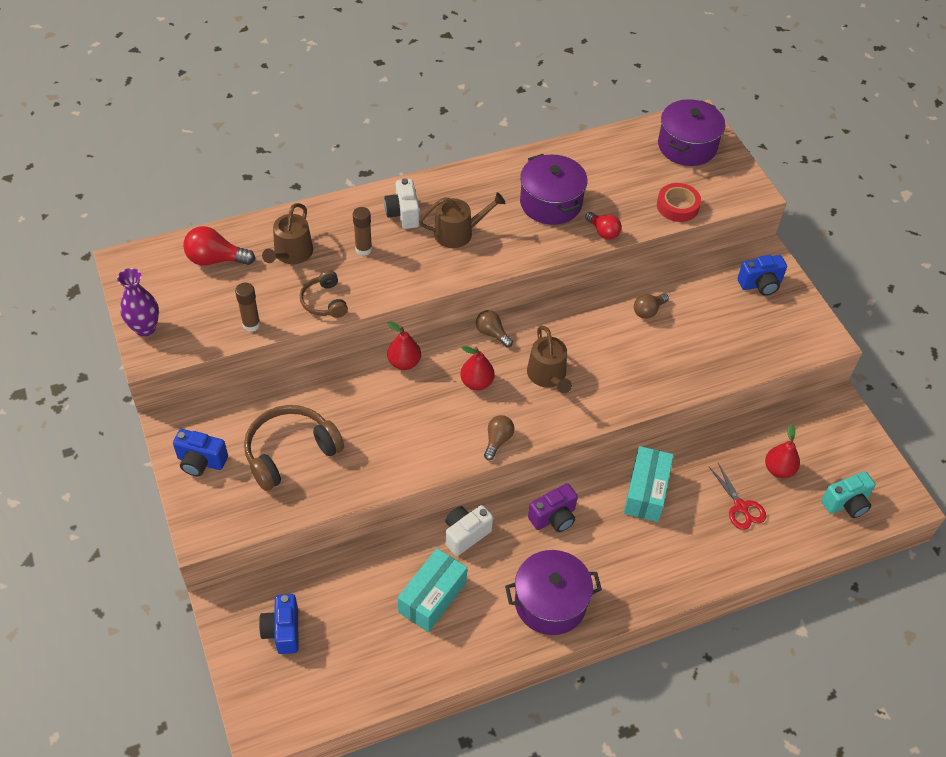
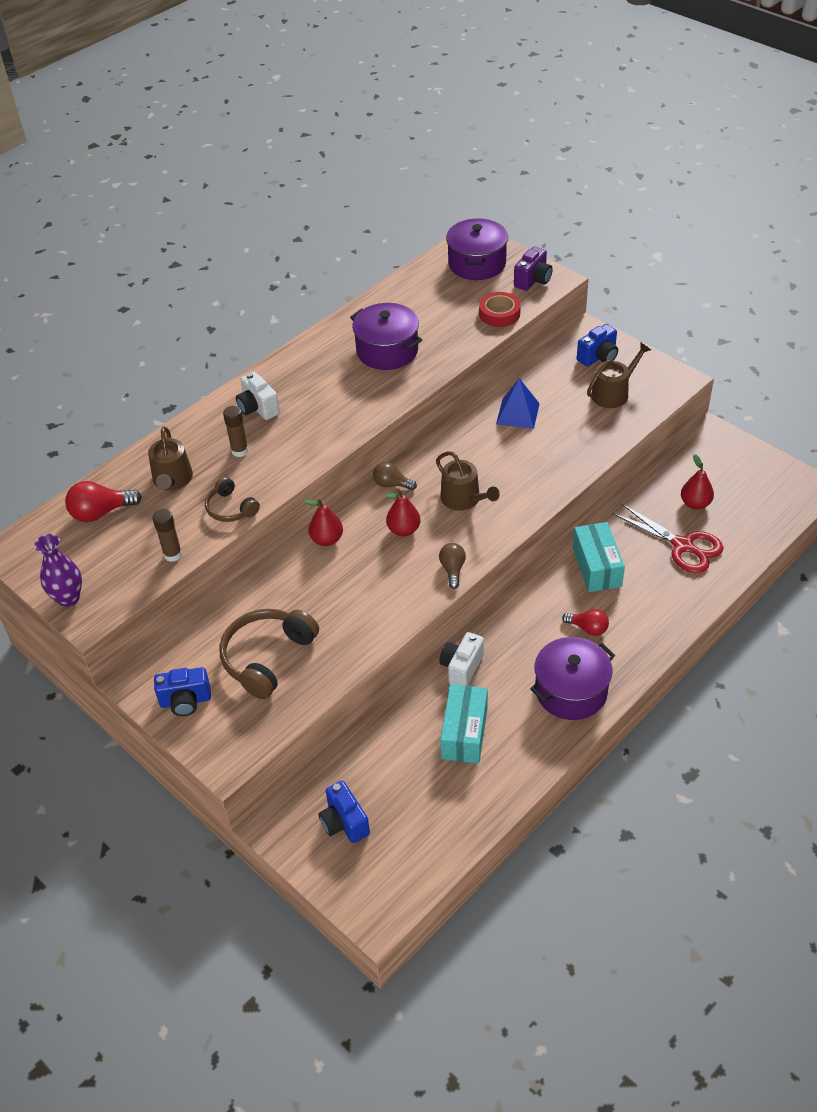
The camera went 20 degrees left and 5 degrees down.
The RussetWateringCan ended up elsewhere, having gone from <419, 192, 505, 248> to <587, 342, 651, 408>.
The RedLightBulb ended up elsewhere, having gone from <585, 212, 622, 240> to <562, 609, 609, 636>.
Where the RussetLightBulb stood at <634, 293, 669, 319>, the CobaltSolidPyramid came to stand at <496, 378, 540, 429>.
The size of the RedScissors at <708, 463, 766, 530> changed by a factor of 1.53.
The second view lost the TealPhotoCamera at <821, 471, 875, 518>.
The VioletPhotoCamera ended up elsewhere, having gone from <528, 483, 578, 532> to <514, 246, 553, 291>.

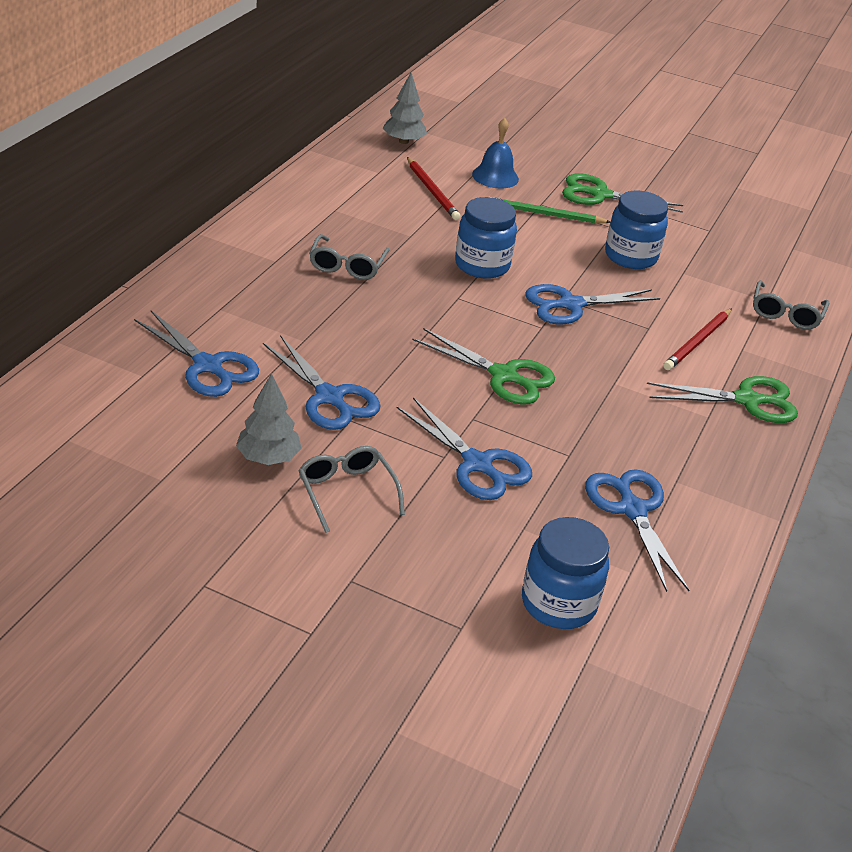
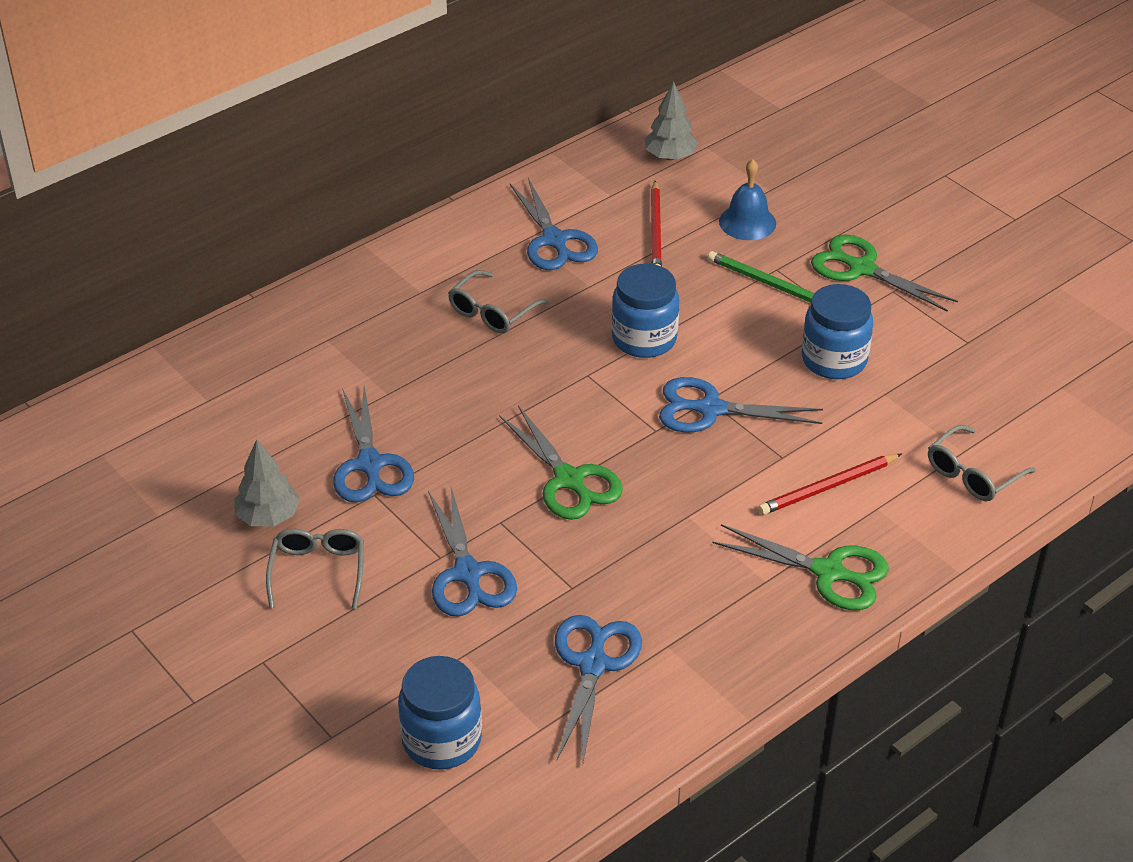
The camera went 30 degrees right and 5 degrees up.
The CobaltScissors ended up elsewhere, having gone from <134, 311, 259, 397> to <510, 178, 598, 270>.

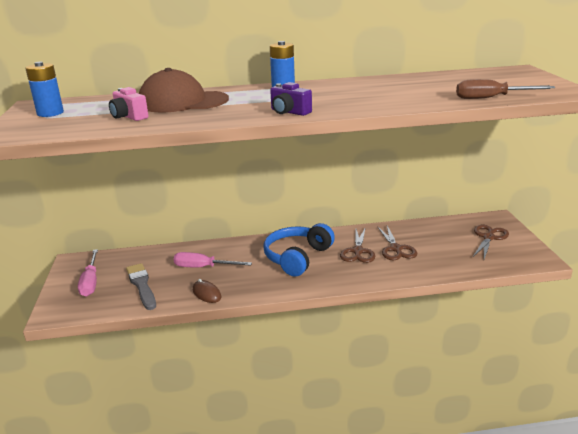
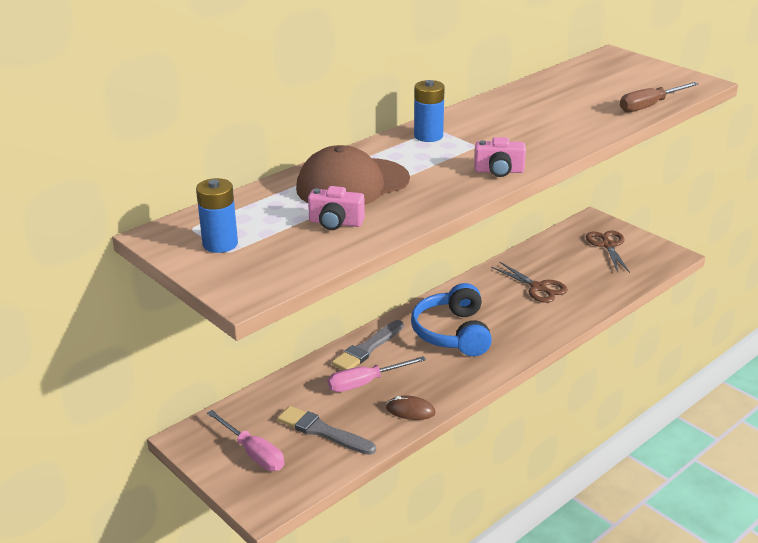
The camera went 35 degrees left and 5 degrees up.
What was the VioletPhotoCamera at <270, 82, 312, 116> turned into the RosePinkPhotoCamera at <474, 137, 526, 177>.
The second view lost the RussetScissors at <340, 227, 375, 263>.
The second view gained the AshGreyPaintbrush at <332, 320, 404, 370>.

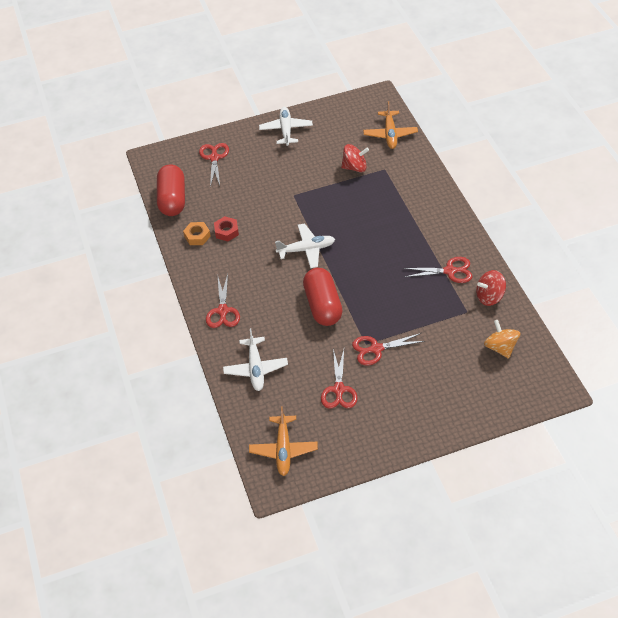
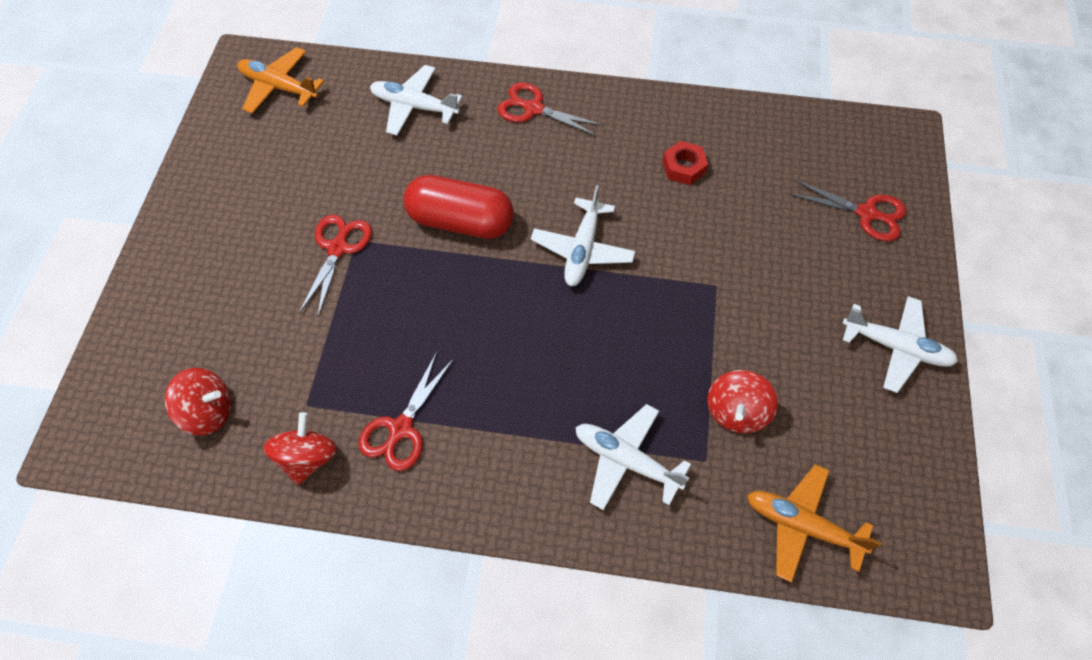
The camera went 115 degrees right and 10 degrees up.
The second view lost the RedCapsule at <157, 165, 185, 216>.
The second view lost the OrangeNut at <183, 222, 211, 245>.
What was the OrangeWhirligig at <484, 320, 520, 359> turned into the RedWhirligig at <165, 368, 231, 435>.
The second view lost the RedScissors at <321, 349, 358, 409>.
The second view gained the WhitePlane at <575, 404, 691, 510>.

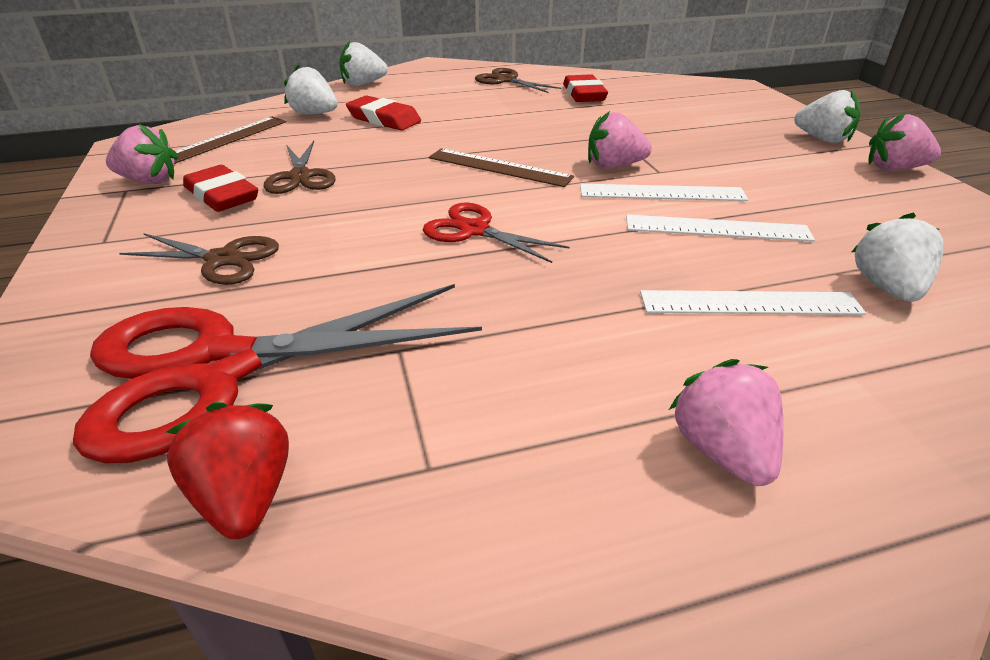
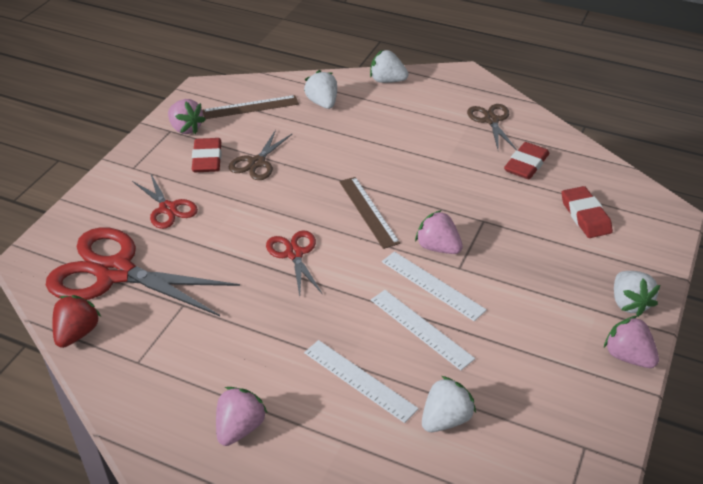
The camera went 40 degrees right and 5 degrees up.
The RedGumEraser ended up elsewhere, having gone from <346, 96, 421, 131> to <561, 186, 613, 238>.
What was the RussetScissors at <119, 233, 279, 285> turned into the RedScissors at <132, 174, 198, 229>.

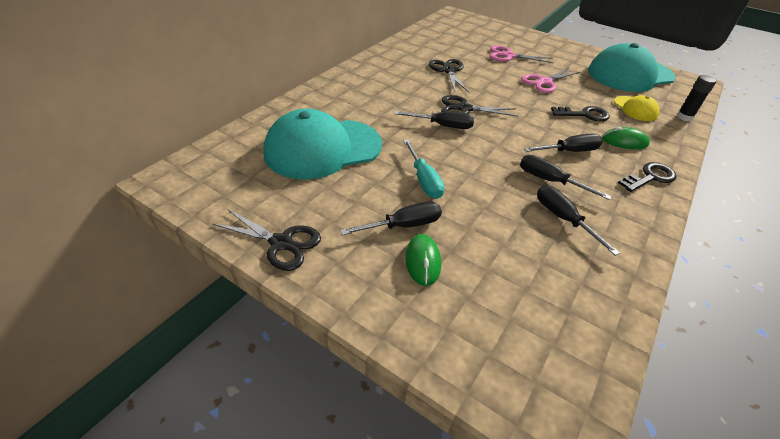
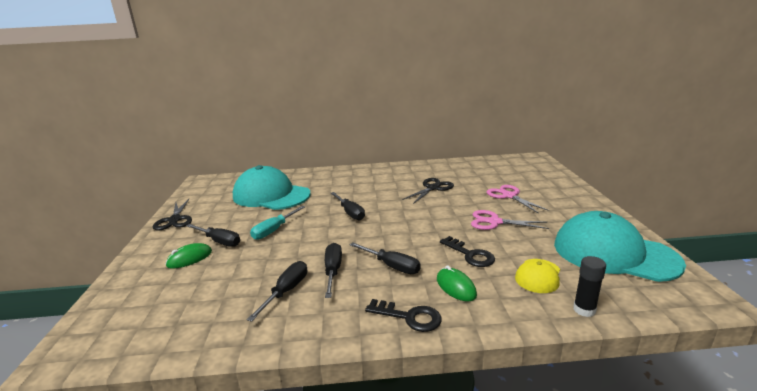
The camera went 55 degrees right and 20 degrees down.
The second view lost the EbonyScissors at <441, 95, 518, 117>.

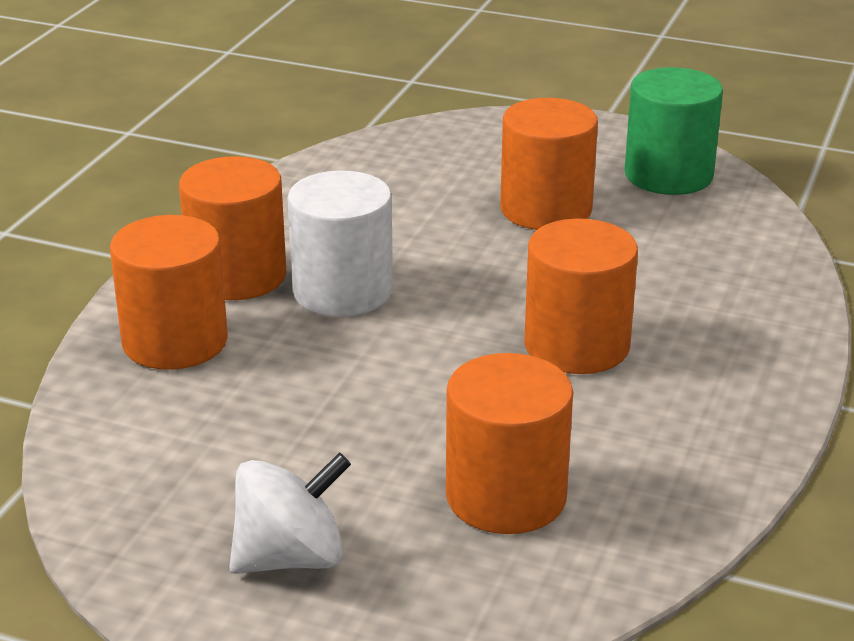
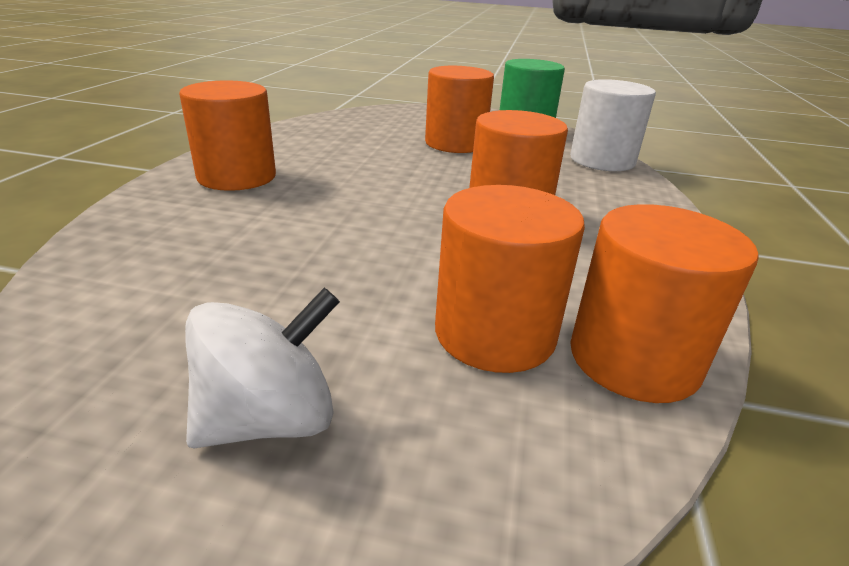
The camera went 10 degrees left and 0 degrees up.
The WhiteCylinder ended up elsewhere, having gone from <288, 170, 393, 317> to <570, 79, 656, 171>.
The OrangeCylinder ended up elsewhere, having gone from <110, 215, 228, 370> to <570, 204, 759, 403>.

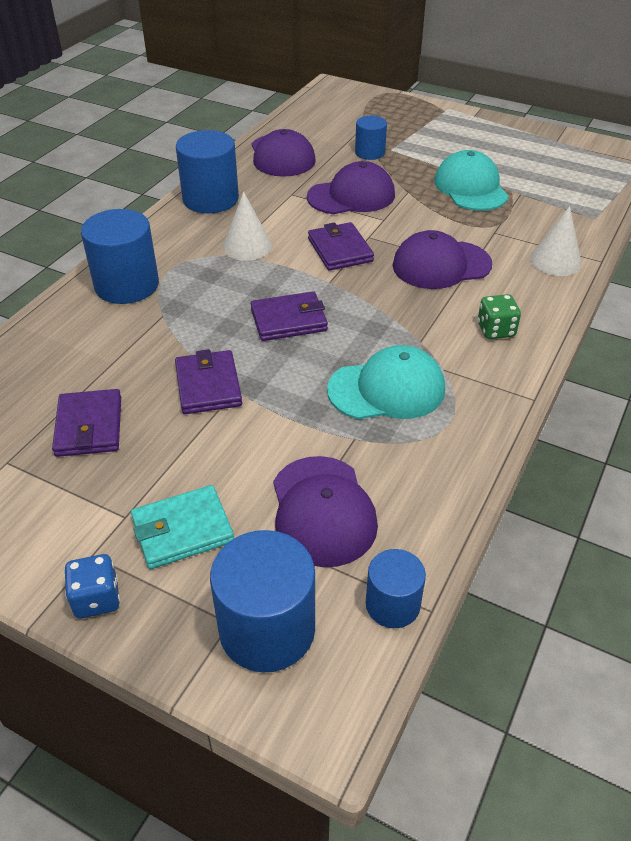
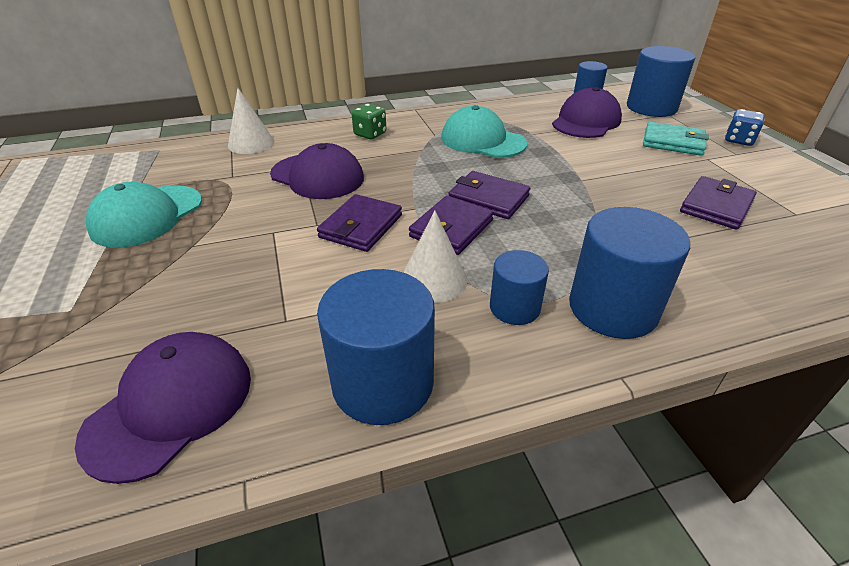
The camera went 135 degrees left and 5 degrees down.
The CobaltCylinder ended up elsewhere, having gone from <355, 116, 387, 160> to <490, 250, 549, 325>.
The second view lost the VioletPeakedCap at <307, 161, 395, 214>.
The VioletCardWallet ended up elsewhere, having gone from <175, 349, 242, 414> to <409, 196, 494, 255>.

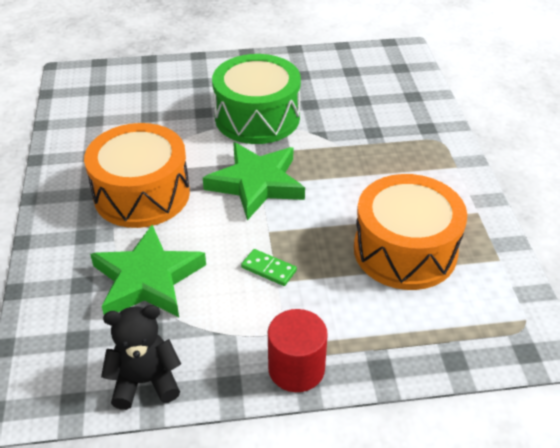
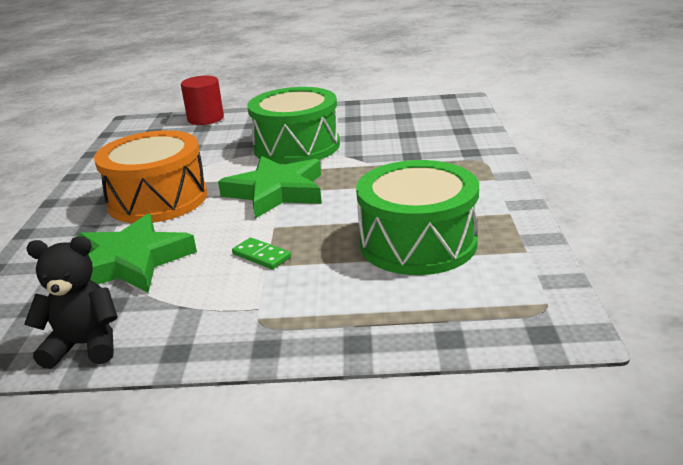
The camera went 10 degrees right and 15 degrees down.
What was the OrangeDrum at <354, 174, 467, 290> turned into the GreenDrum at <356, 160, 479, 275>.
The RedCylinder ended up elsewhere, having gone from <268, 309, 328, 392> to <181, 76, 224, 125>.

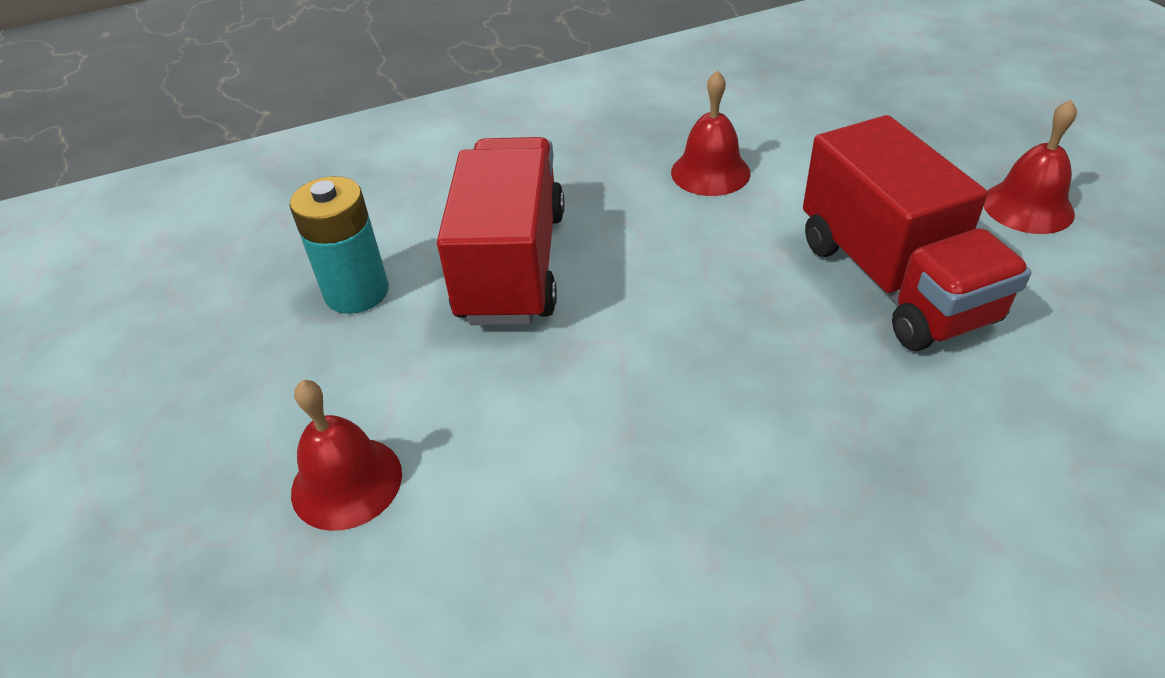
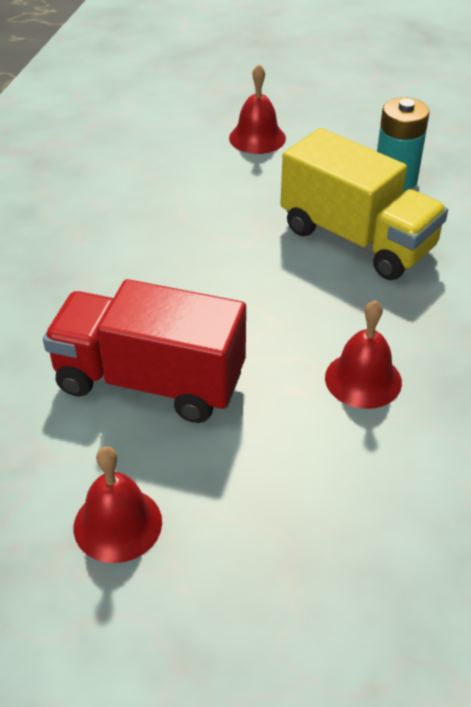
The camera went 125 degrees right and 0 degrees up.
What was the RedLorry at <437, 137, 564, 325> turned into the YellowLorry at <280, 128, 448, 280>.

